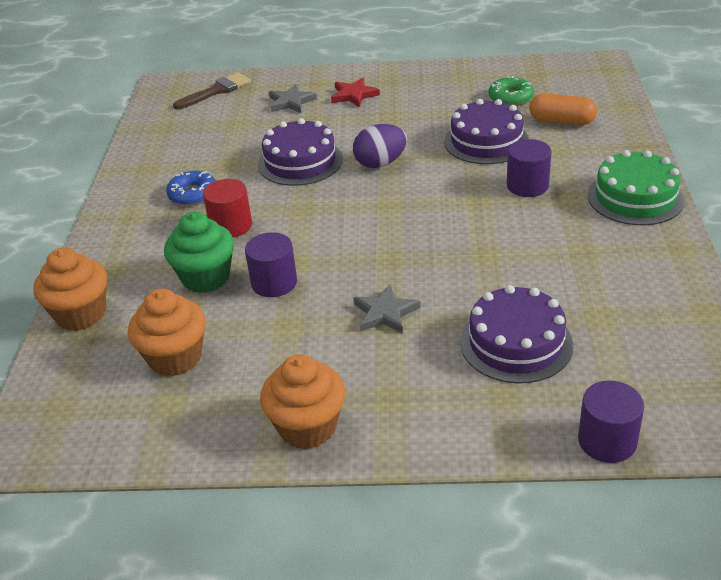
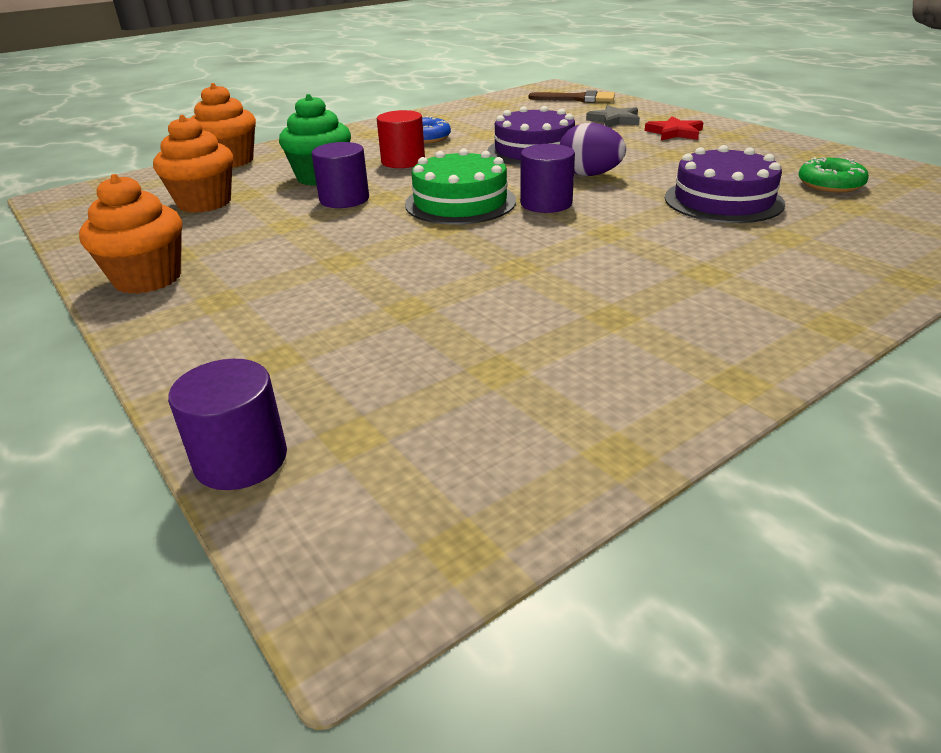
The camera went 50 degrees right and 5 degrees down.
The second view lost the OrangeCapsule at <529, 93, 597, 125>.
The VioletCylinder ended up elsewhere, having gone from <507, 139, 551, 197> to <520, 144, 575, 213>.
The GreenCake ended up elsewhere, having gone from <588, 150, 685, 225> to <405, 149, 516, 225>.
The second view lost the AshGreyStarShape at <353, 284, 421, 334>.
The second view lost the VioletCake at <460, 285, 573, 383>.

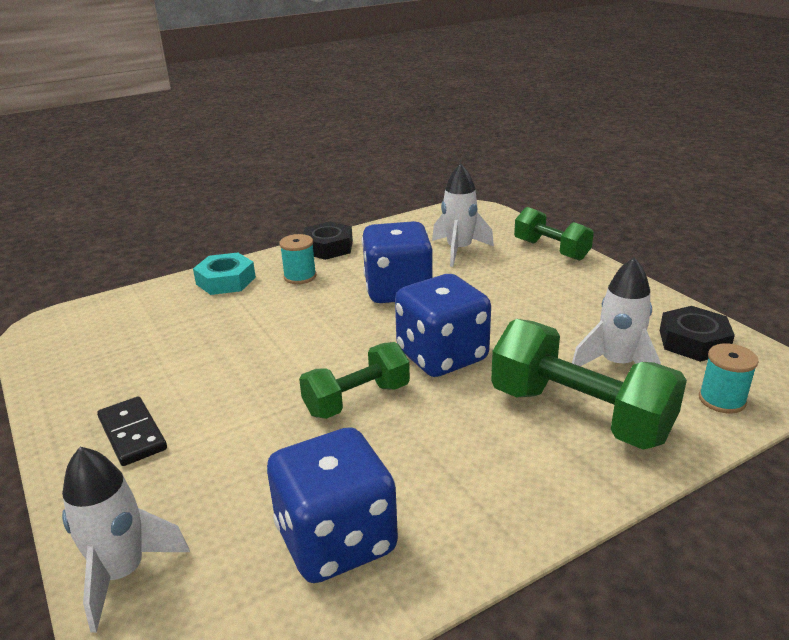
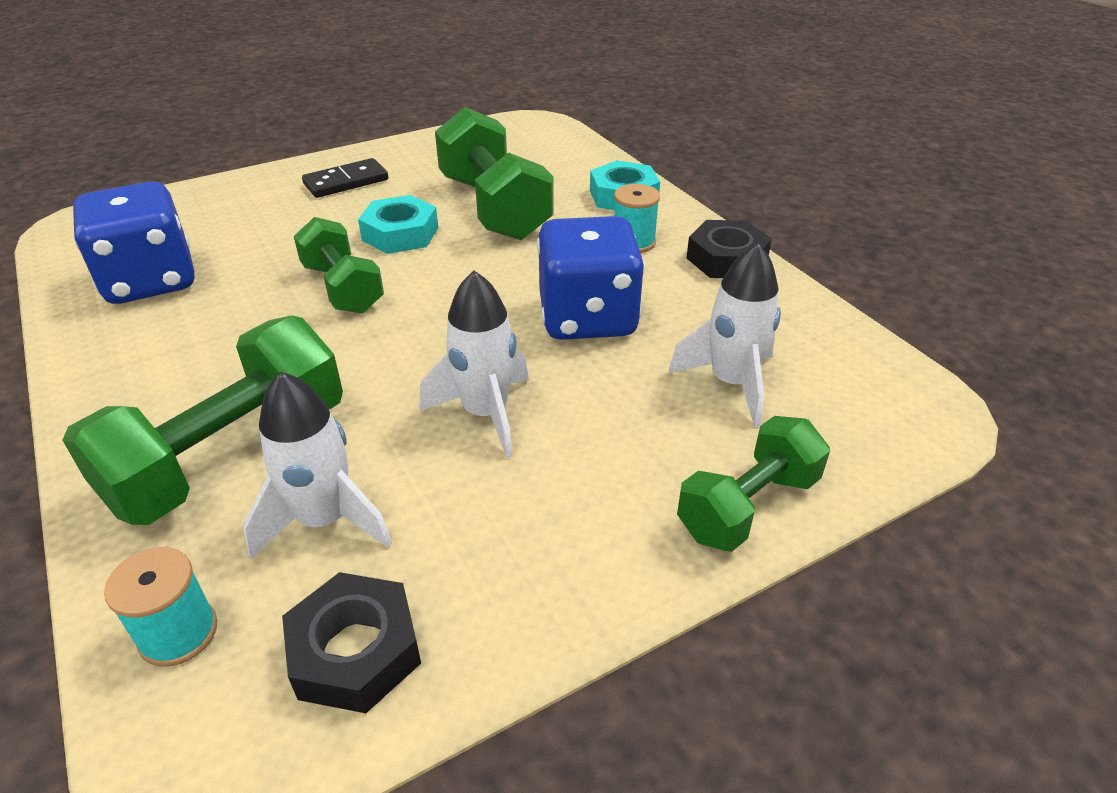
The camera went 90 degrees right and 10 degrees up.
The second view lost the CobaltGameDie at <395, 274, 491, 377>.
The WhiteToyRocket ended up elsewhere, having gone from <62, 447, 190, 633> to <419, 271, 529, 459>.
The second view gained the GreenDumbbell at <435, 107, 554, 240>.
The second view gained the TealNut at <358, 195, 438, 254>.

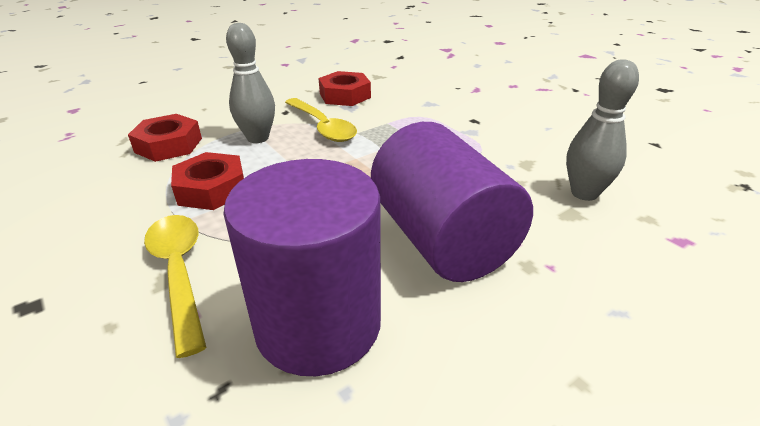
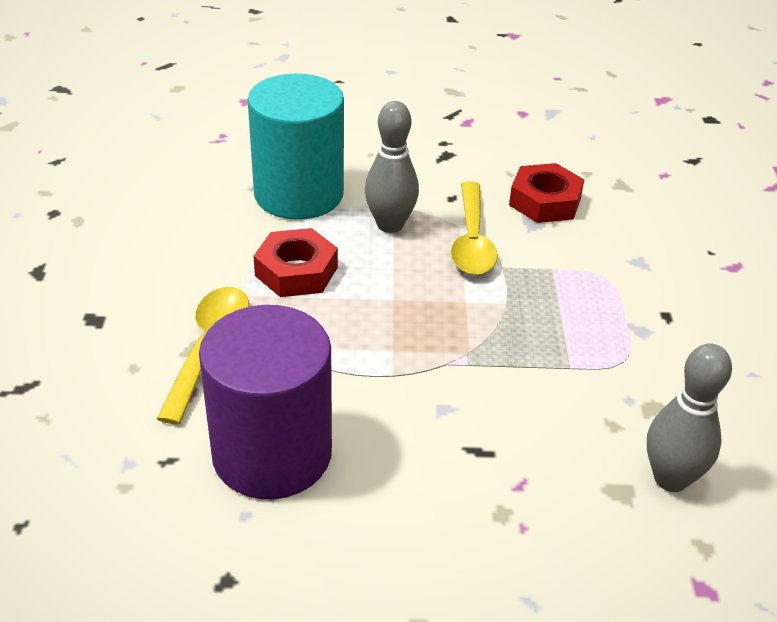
The camera went 35 degrees right and 5 degrees up.
Where the RedNut stood at <128, 114, 202, 162>, the TealCylinder came to stand at <248, 73, 344, 220>.
The second view lost the VioletCylinder at <371, 122, 533, 282>.

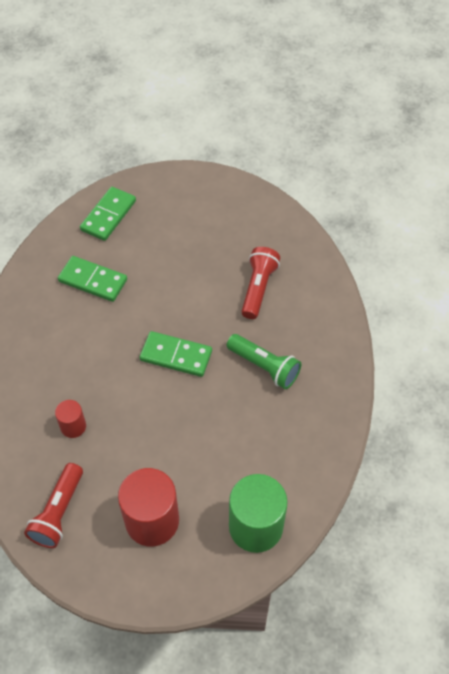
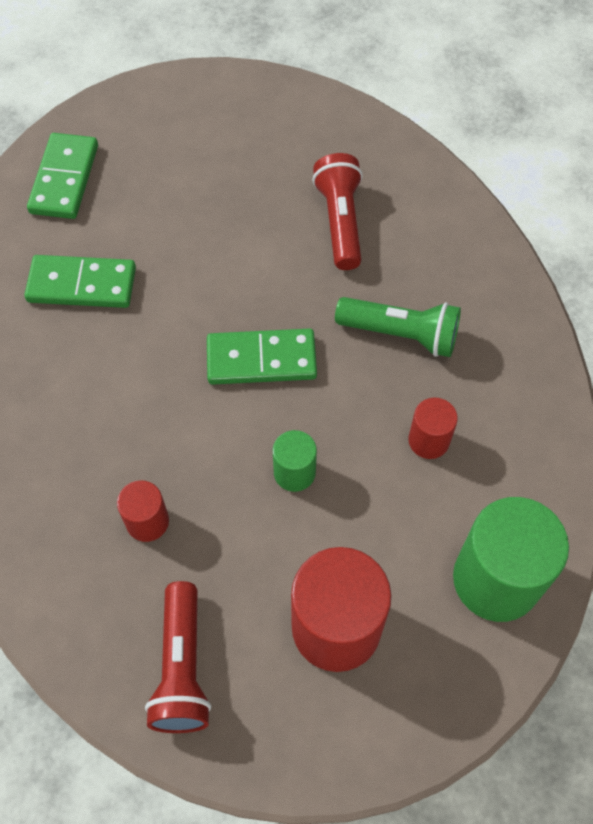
The camera went 20 degrees left and 5 degrees up.
The second view gained the RedCylinder at <408, 398, 458, 459>.
The second view gained the GreenCylinder at <273, 430, 317, 492>.

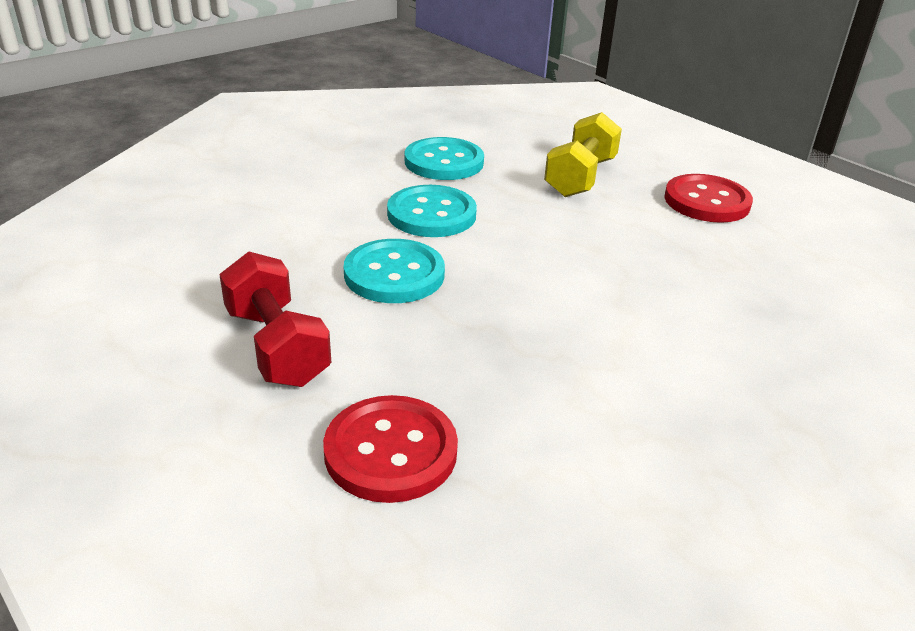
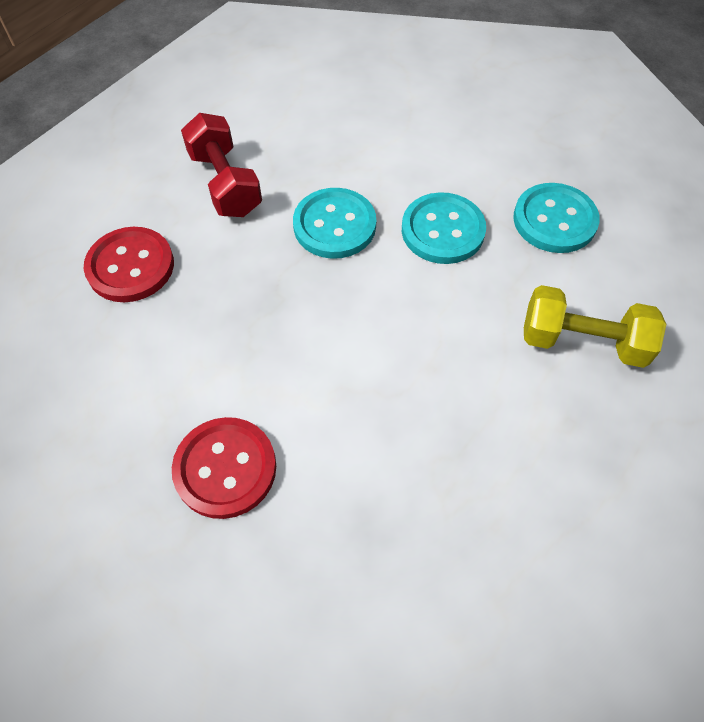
The camera went 80 degrees right and 25 degrees up.
The RedSewingButton ended up elsewhere, having gone from <664, 174, 753, 223> to <172, 417, 276, 519>.
The RedDumbbell at <219, 251, 331, 387> ended up facing another way, 75 degrees counterclockwise from before.

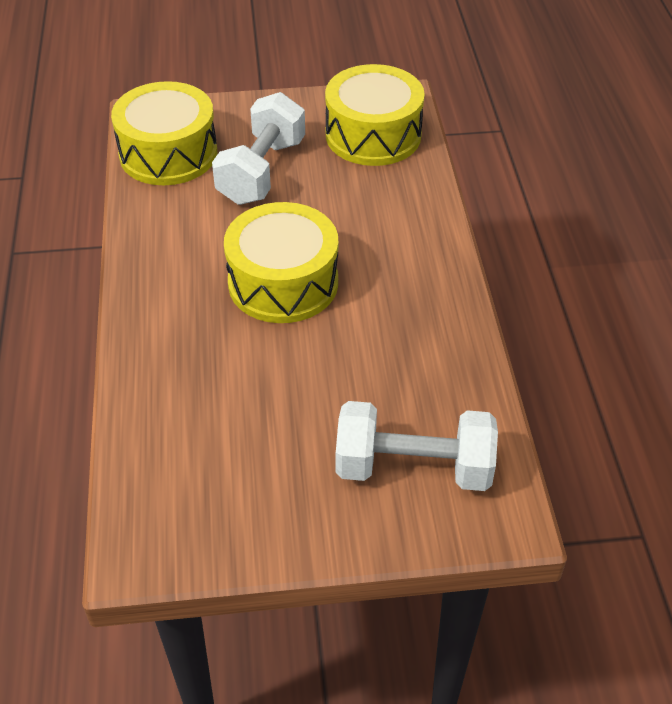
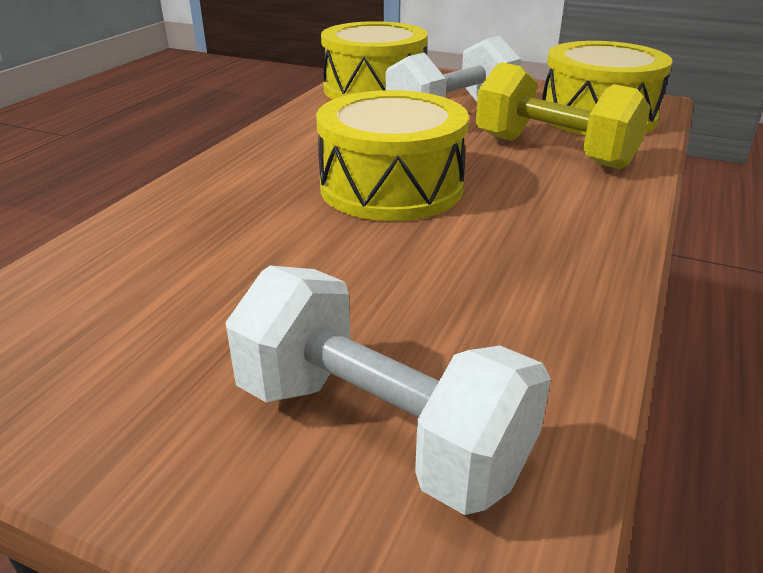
The camera went 30 degrees right and 15 degrees down.
The second view gained the YellowDumbbell at <476, 62, 651, 169>.

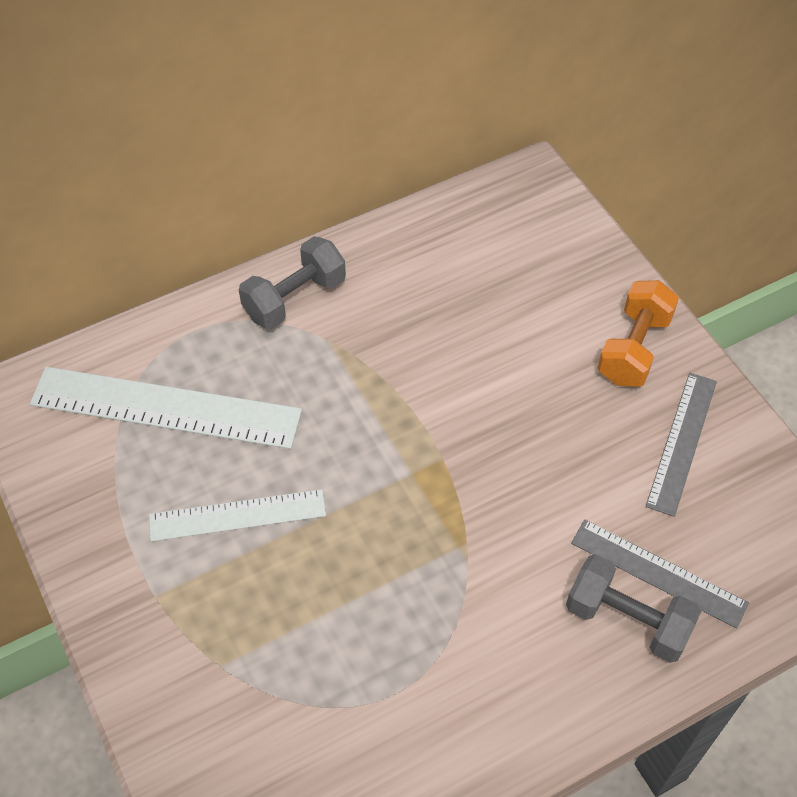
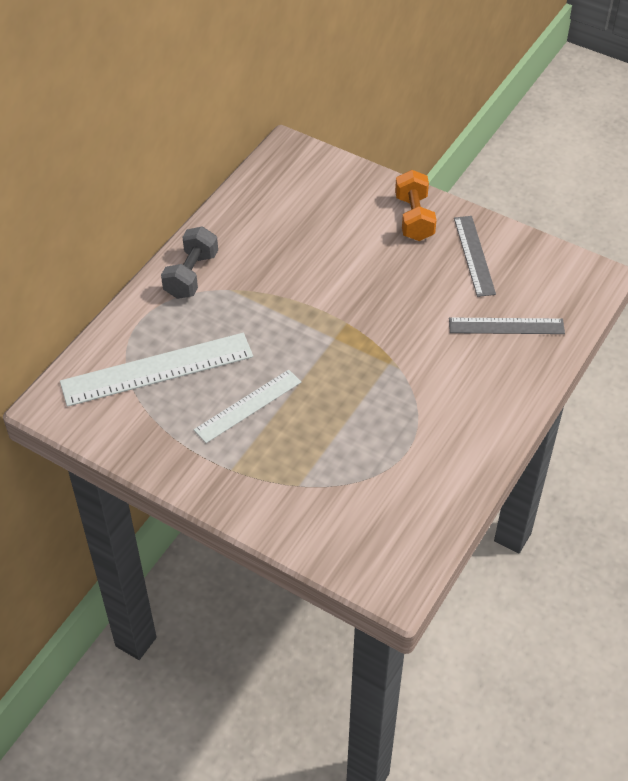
The camera went 30 degrees left and 5 degrees down.
The second view lost the AshGreyDumbbell at <566, 554, 701, 663>.

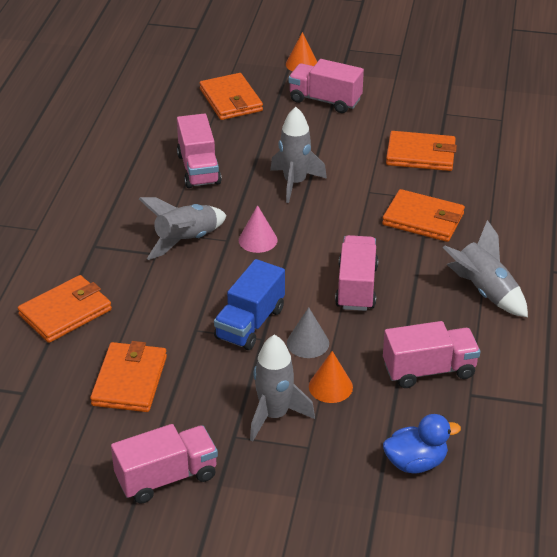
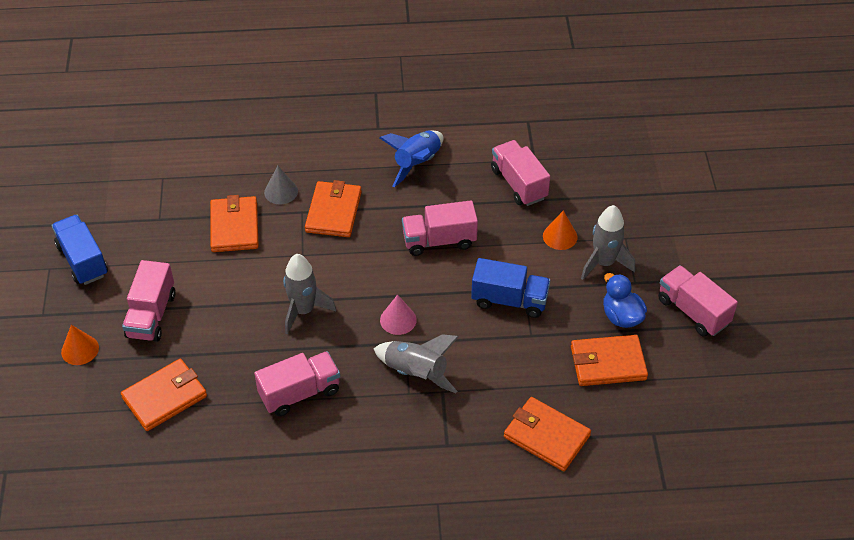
The camera went 105 degrees left and 10 degrees up.
What was the AshGreyToyRocket at <443, 220, 528, 317> turned into the CobaltToyRocket at <380, 131, 443, 187>.
The AshGreyConeShape ended up elsewhere, having gone from <287, 307, 329, 358> to <264, 166, 298, 204>.
The CobaltToyDuck ended up elsewhere, having gone from <383, 414, 461, 474> to <603, 273, 647, 328>.
The second view gained the CobaltLorry at <52, 215, 108, 285>.

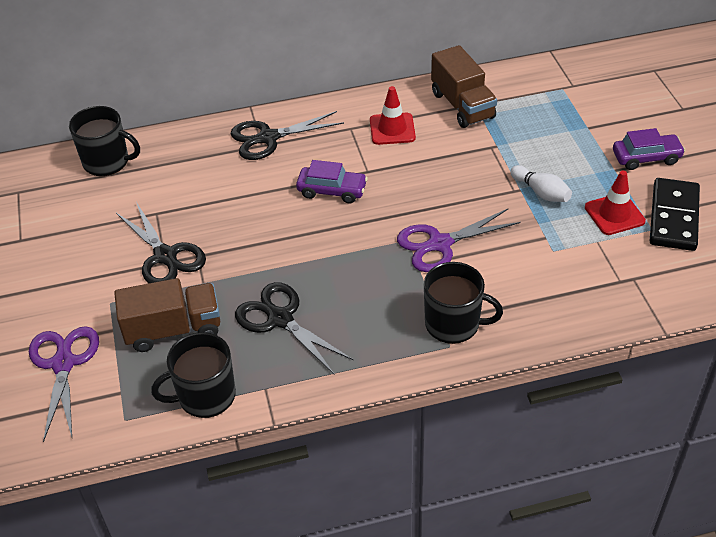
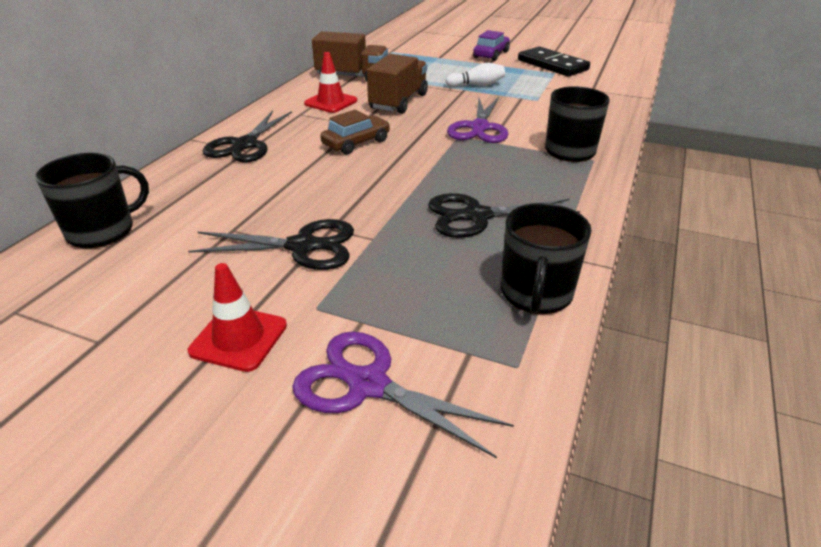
The camera went 55 degrees left and 10 degrees down.
What was the VioletAutomobile at <296, 160, 368, 203> turned into the RussetAutomobile at <320, 110, 390, 154>.
The RedTrafficCone ended up elsewhere, having gone from <585, 171, 646, 235> to <188, 263, 287, 372>.
The RussetLorry ended up elsewhere, having gone from <114, 278, 220, 352> to <367, 54, 428, 114>.

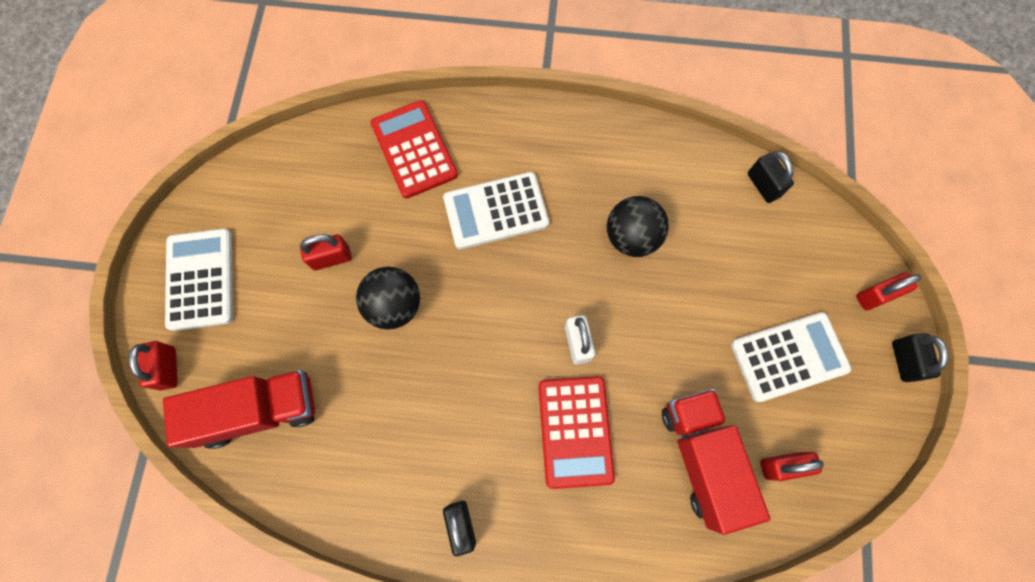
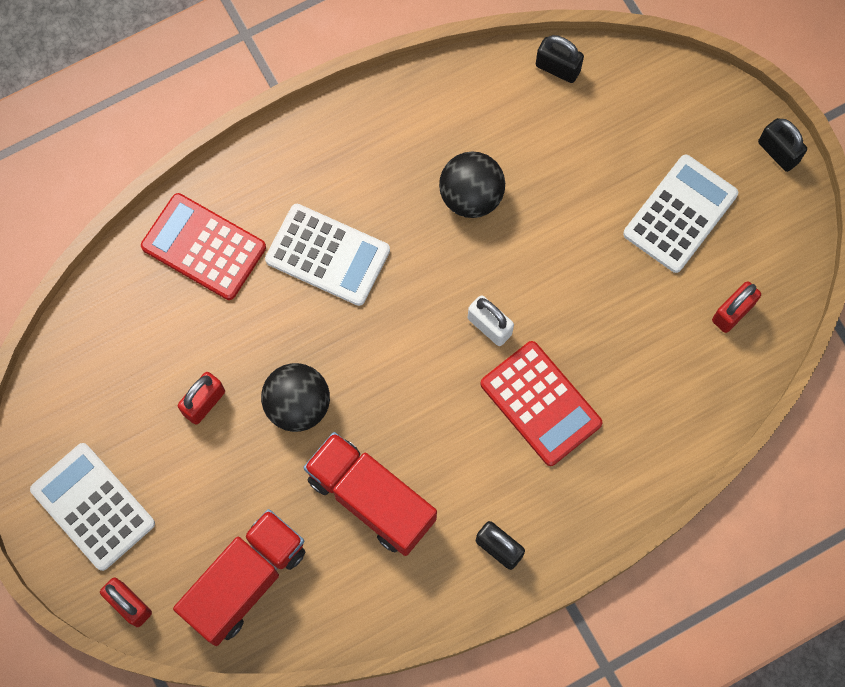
The camera went 35 degrees left and 0 degrees up.
The WhiteAddingMachine at <443, 172, 549, 249> ended up facing another way, 105 degrees counterclockwise from before.
The second view lost the RedPadlock at <856, 272, 921, 310>.
The RedLorry ended up elsewhere, having gone from <662, 389, 770, 535> to <303, 432, 437, 556>.

